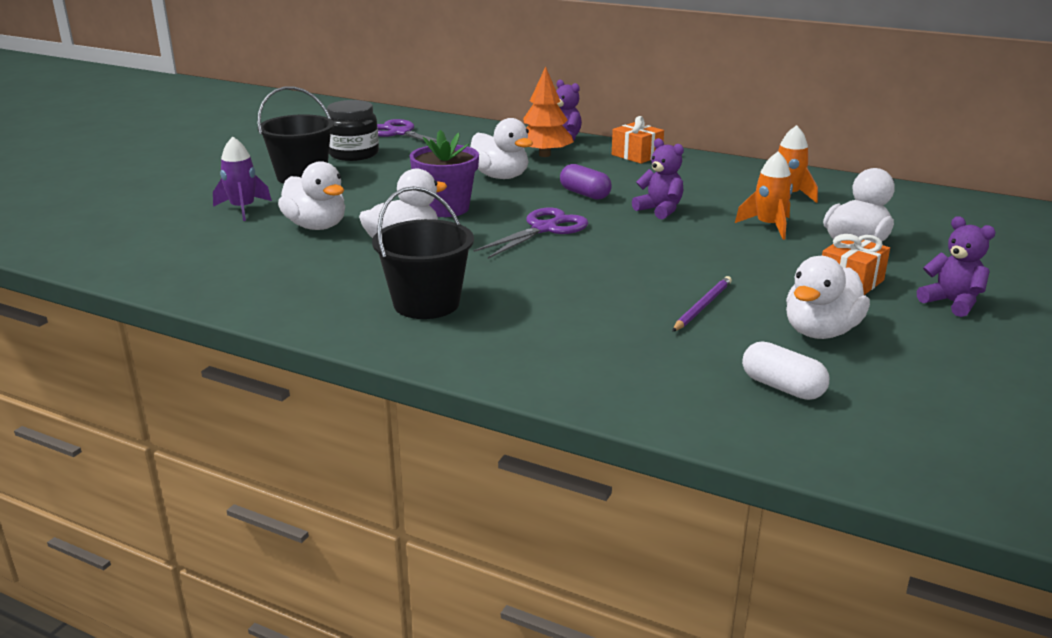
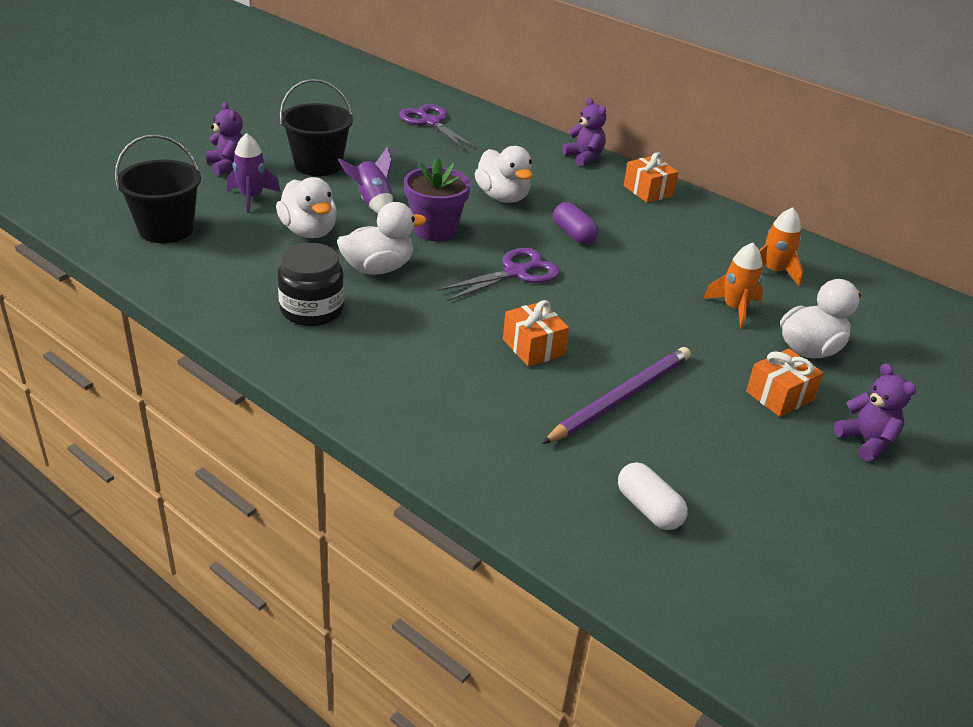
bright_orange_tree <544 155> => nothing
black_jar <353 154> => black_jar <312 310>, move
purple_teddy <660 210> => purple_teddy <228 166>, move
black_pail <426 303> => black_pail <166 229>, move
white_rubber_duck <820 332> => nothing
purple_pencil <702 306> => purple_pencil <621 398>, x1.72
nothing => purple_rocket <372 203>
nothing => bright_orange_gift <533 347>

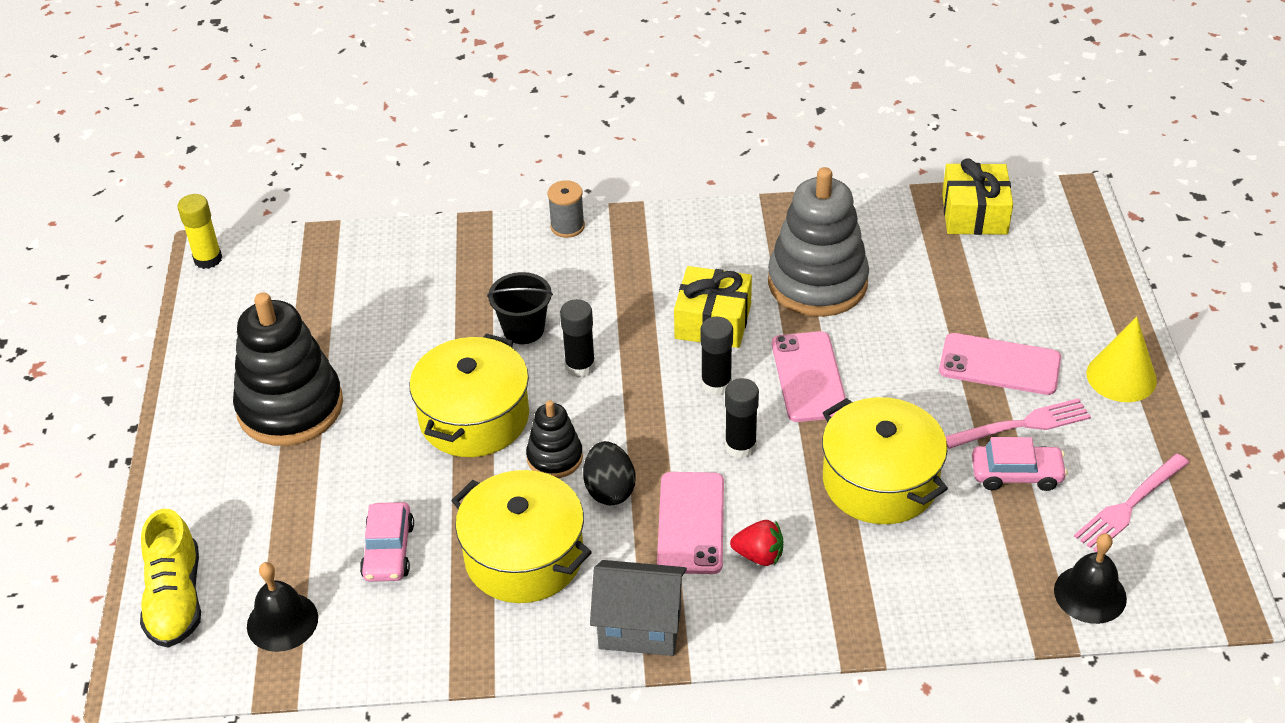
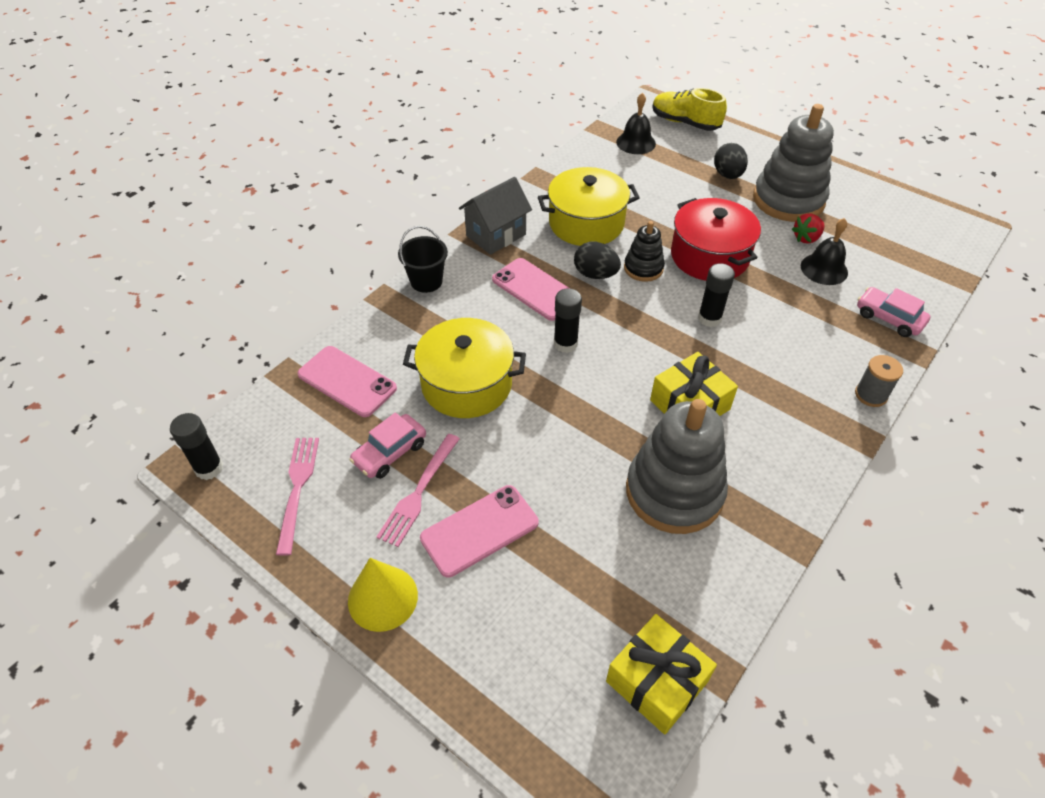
bright_yellow_glue_stick <208 259> => nothing
black_pail <523 329> => black_pail <426 281>, move
black_ring_stacker <290 407> => ash-grey_ring_stacker <788 200>
black_glue_stick <716 384> => black_glue_stick <209 468>, move
rosy_phone <809 377> => rosy_phone <347 381>, move
bright_yellow_cooking_pot <474 417> => scarlet_cooking_pot <709 256>
rosy_toy_car <388 551> => rosy_toy_car <889 318>, move
scarlet_berry <759 555> => scarlet_berry <806 238>, move
black_hand_bell <1090 594> => black_hand_bell <824 269>, move
nothing => black_toy_egg <727 175>

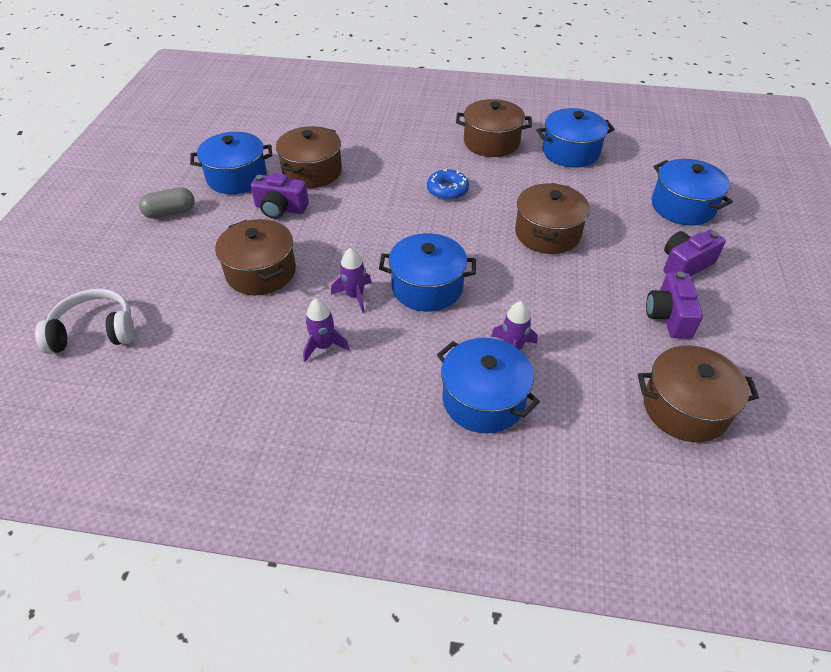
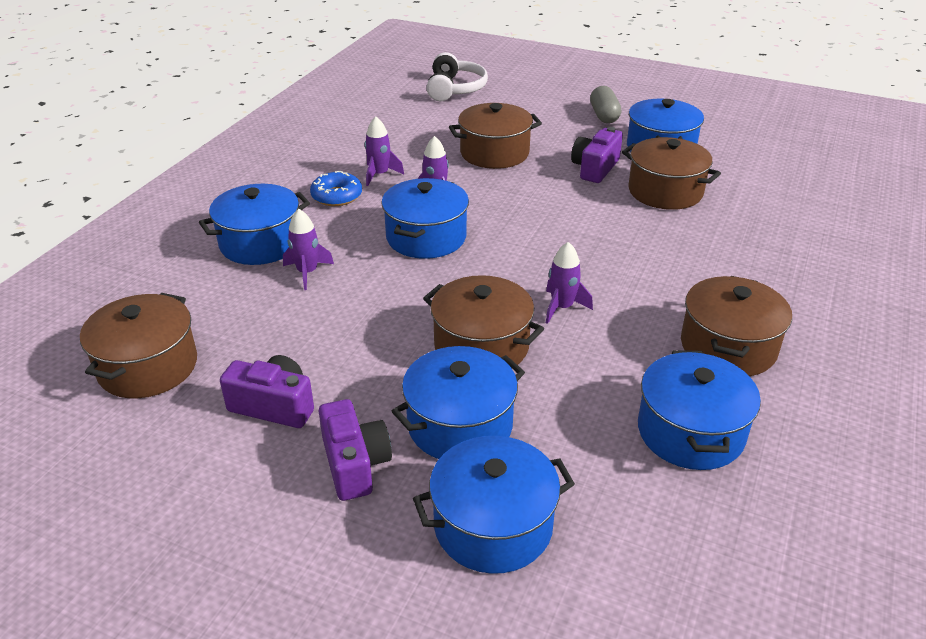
blue_doughnut <447 190> => blue_doughnut <337 196>, move
nothing => purple_rocket <562 307>
nothing => blue_cooking_pot <460 425>

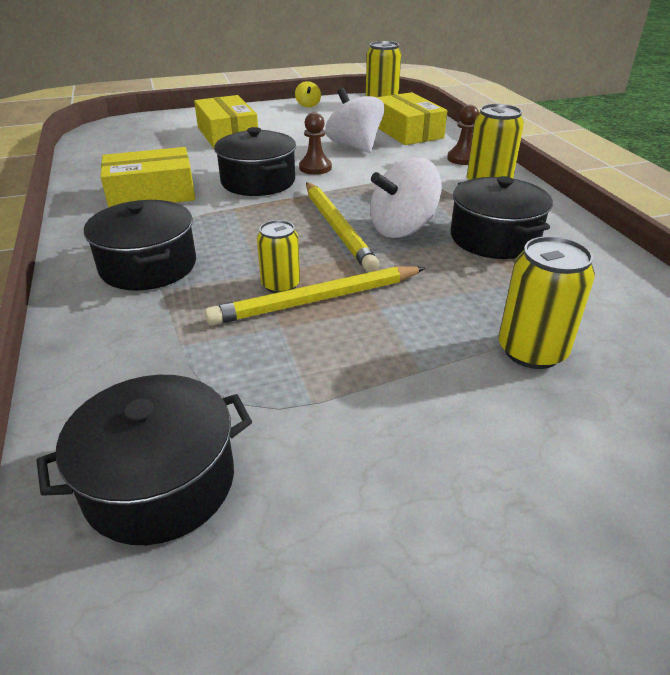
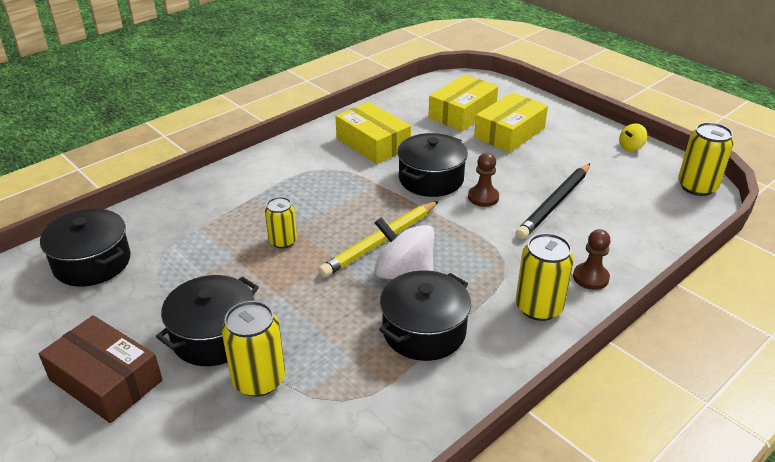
white_whirligig <354 146> => black_pencil <554 203>
bright_yellow_package <407 131> => bright_yellow_package <462 113>, move
black_cooking_pot <148 266> => black_cooking_pot <214 336>, move
bright_yellow_pencil <316 300> => nothing
nothing => russet_package <106 380>

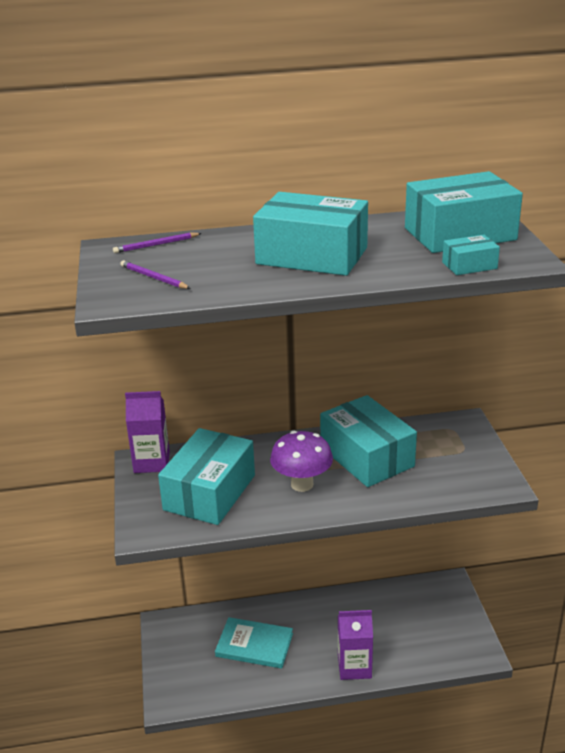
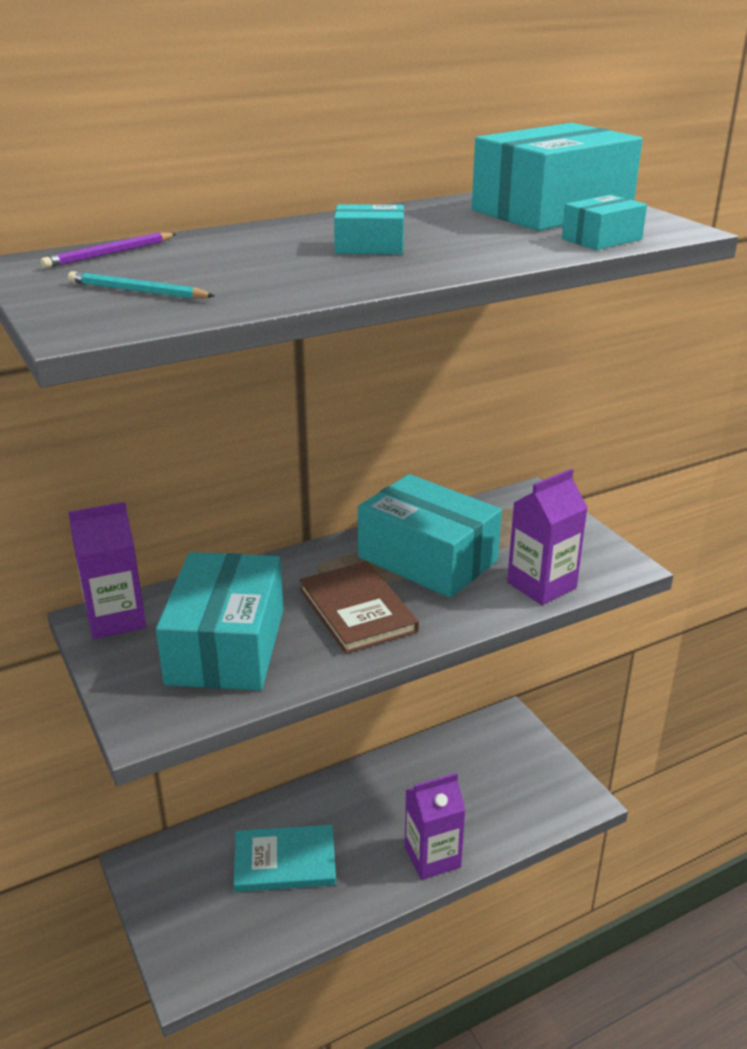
turquoise_package <312 256> => turquoise_package <369 247>, x0.46
purple_pencil <153 278> => turquoise_pencil <137 291>
purple_mushroom <302 484> => russet_hardcover <357 610>
nothing => purple_juice_carton <541 585>

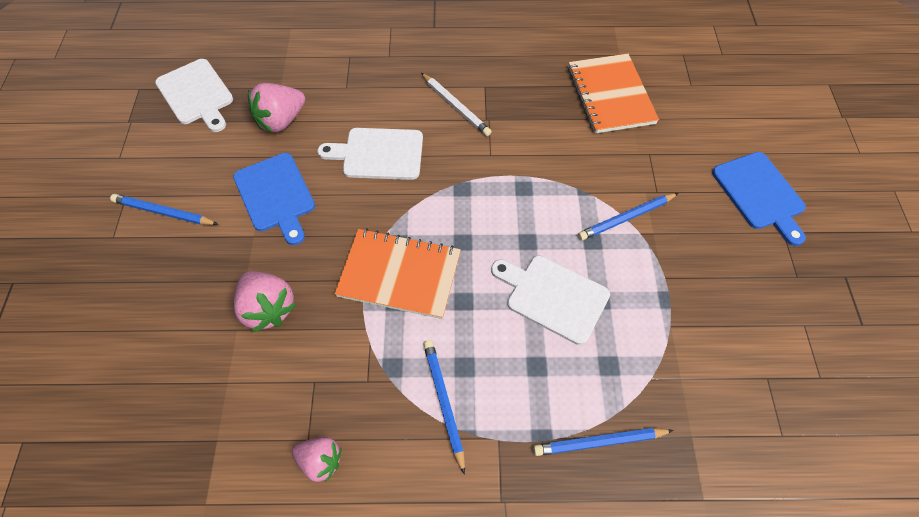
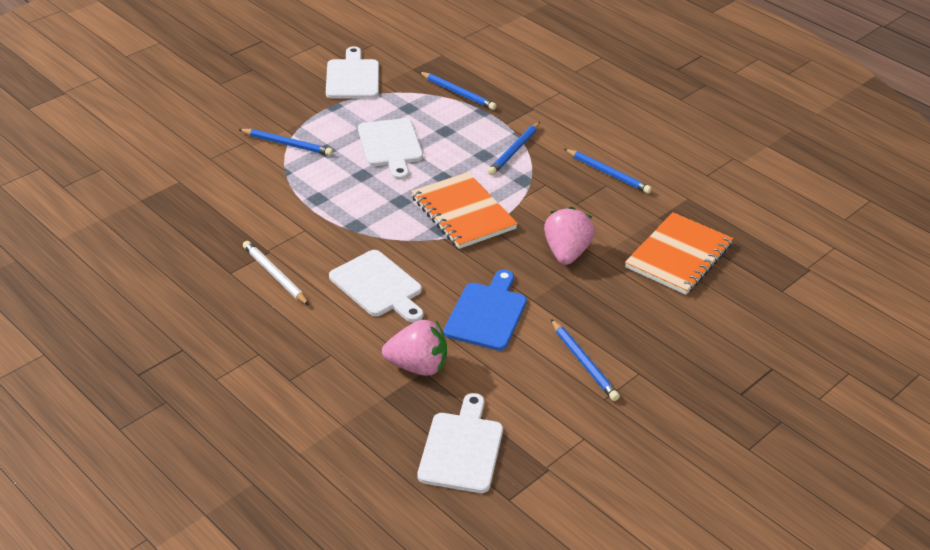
bright_orange_notepad <610 95> => bright_orange_notepad <679 256>, move
white_pencil <455 106> => white_pencil <275 275>, 45 degrees counterclockwise
blue_cutting_board <760 194> => nothing
rosy_berry <320 461> => blue_pencil <608 173>
nothing => white_cutting_board <352 77>

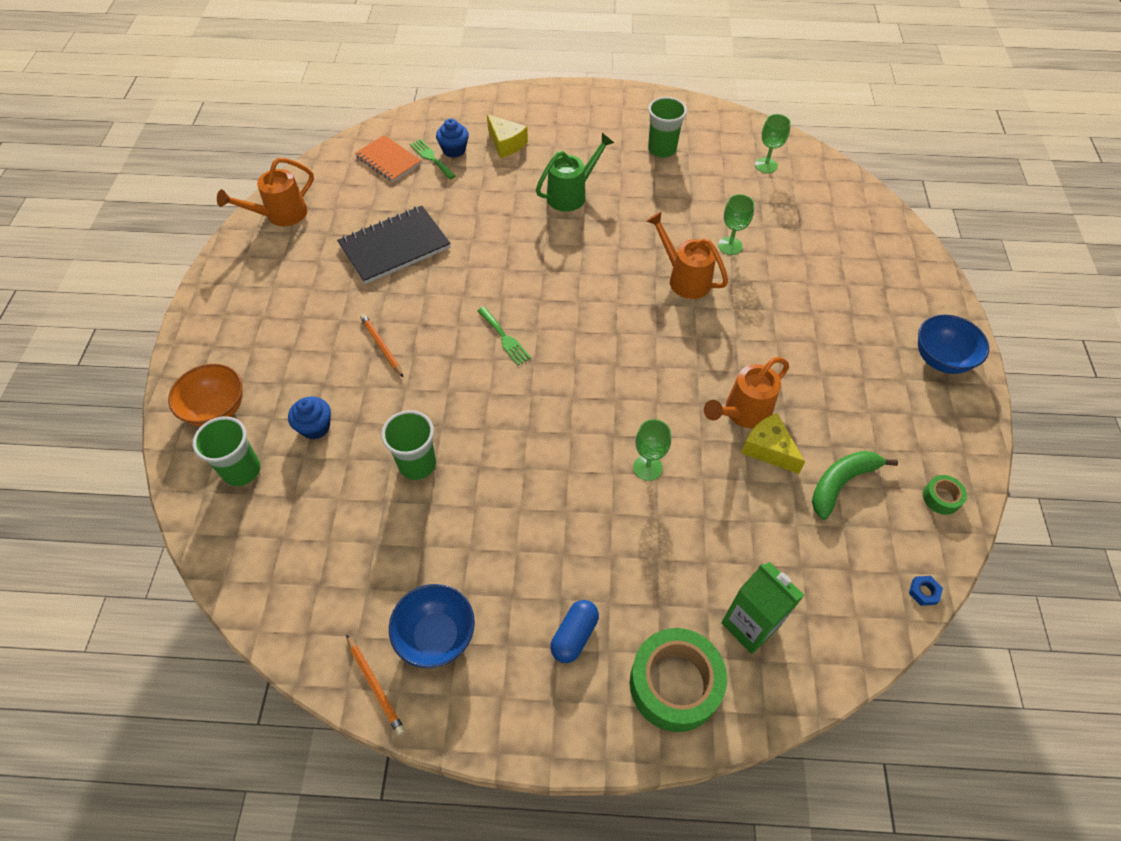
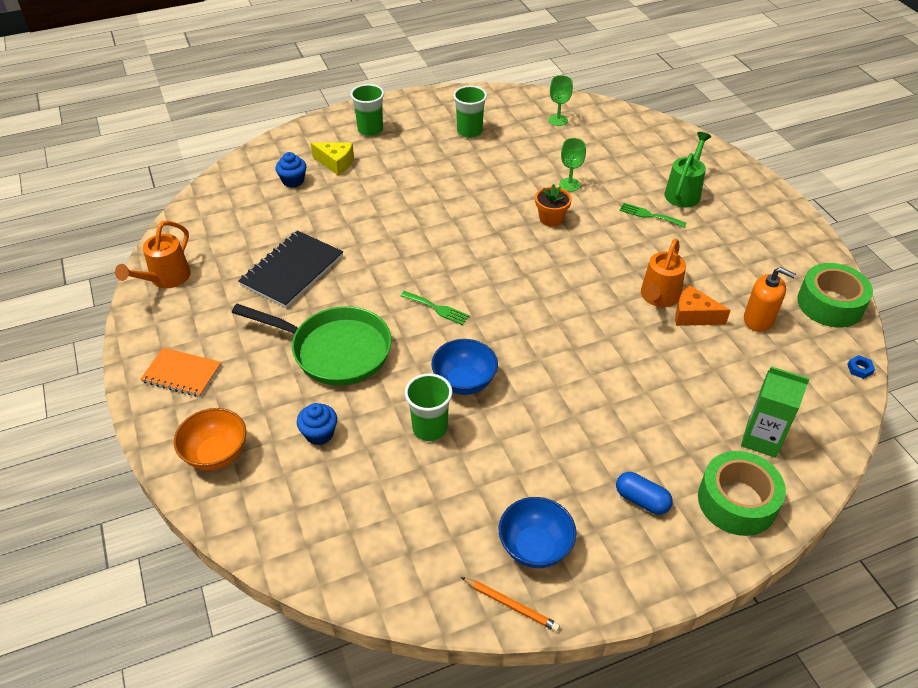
green_sprinkling_can <571 194> => green_sprinkling_can <684 192>, move
bright_orange_notepad <388 160> => bright_orange_notepad <182 374>, move
green_dinner_fork <431 158> => green_dinner_fork <649 215>, move
bright_orange_sprinkling_can <684 278> => bright_orange_flower_pot <551 218>
bright_orange_pencil <382 346> => green_frying_pan <335 350>
blue_serving_bowl <941 359> => blue_serving_bowl <464 382>, move
bright_yellow_piece_of_cheese <768 449> => bright_orange_piece_of_cheese <693 315>
green_tumbler <242 470> => green_tumbler <370 130>, move
green_chalice <647 467> => nothing
green_banana <841 483> => bright_orange_soap_pump <758 320>
green_tape <941 498> => green_tape <830 304>, x2.18
blue_capsule <574 635> => blue_capsule <641 500>, 60 degrees counterclockwise

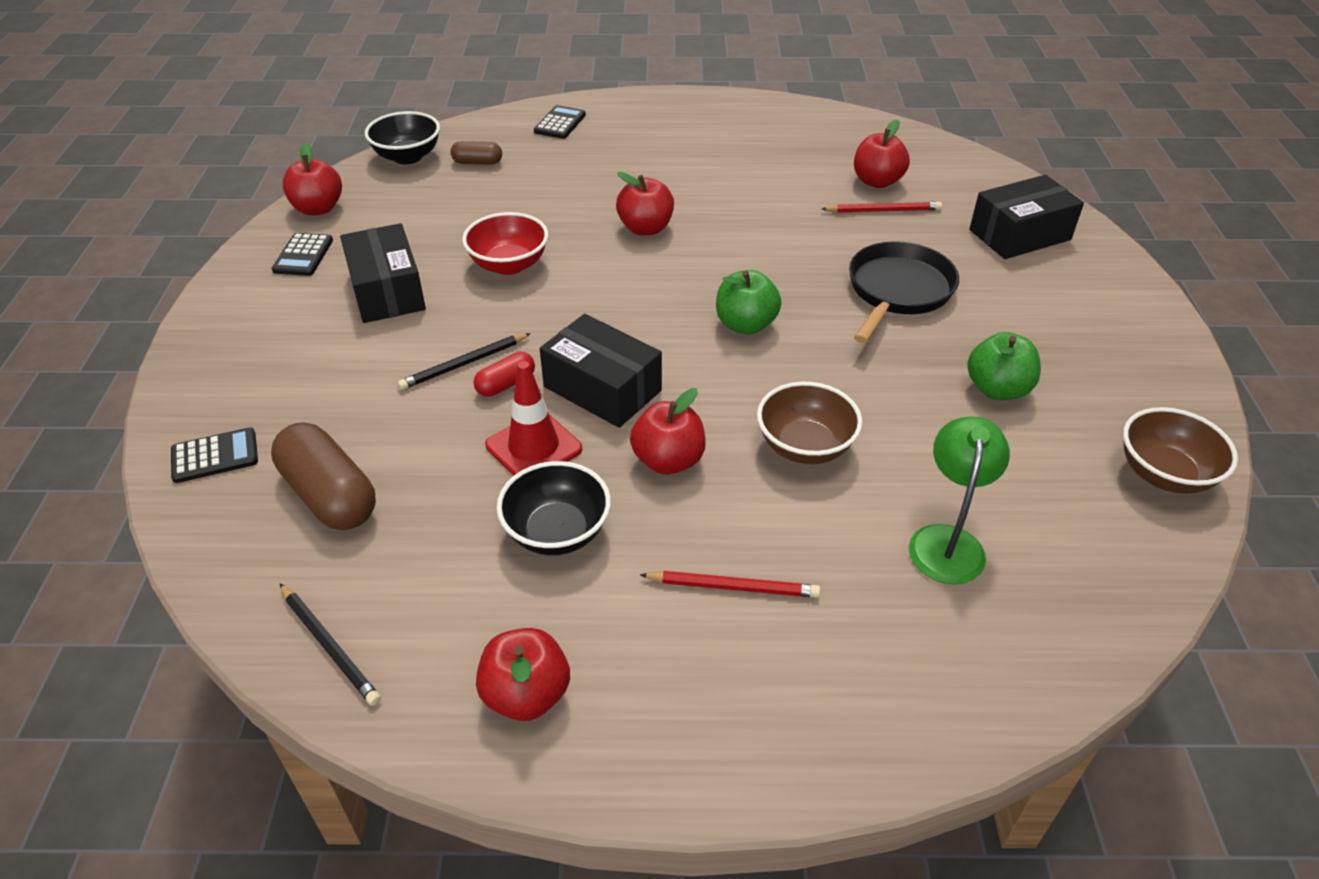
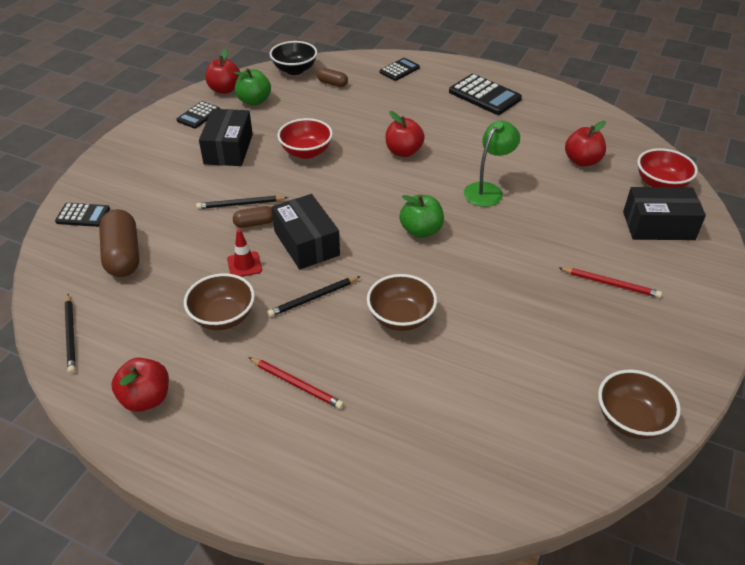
scarlet_pencil <883 210> => scarlet_pencil <610 284>, move
black_frying_pan <897 291> => nothing
green_toy_apple <997 389> => green_toy_apple <254 101>, move
scarlet_capsule <506 384> => russet_capsule <255 223>
scarlet_road_cone <533 447> => scarlet_road_cone <244 265>, x0.67
scarlet_toy_apple <668 460> => black_pencil <313 298>
green_lamp <947 541> => green_lamp <488 190>, move
black_serving_bowl <557 532> => russet_serving_bowl <223 317>
nothing => black_adding_machine <484 95>
nothing => scarlet_serving_bowl <660 184>

